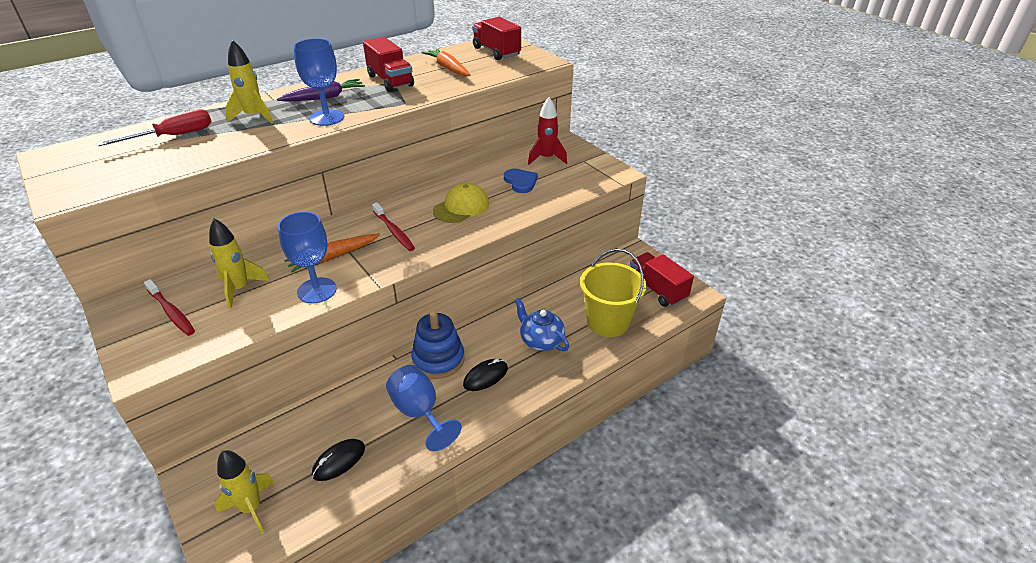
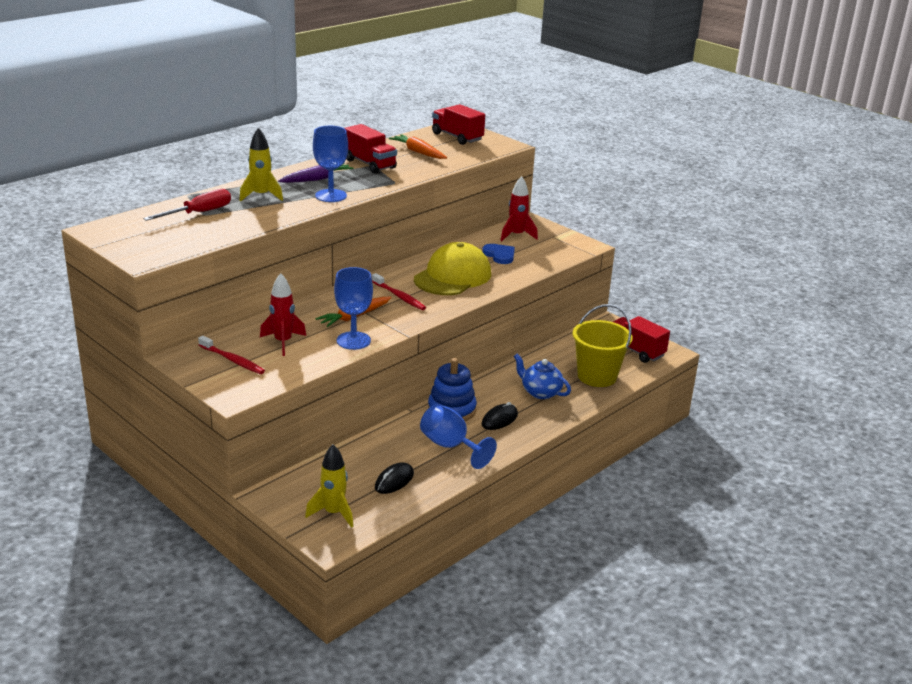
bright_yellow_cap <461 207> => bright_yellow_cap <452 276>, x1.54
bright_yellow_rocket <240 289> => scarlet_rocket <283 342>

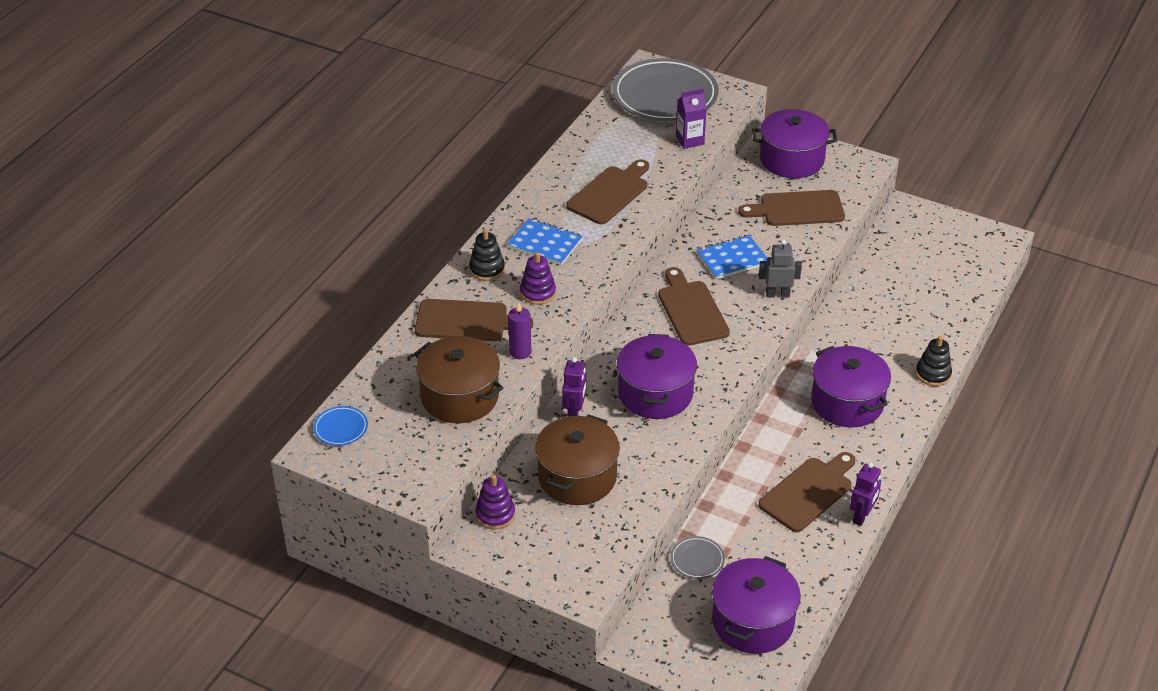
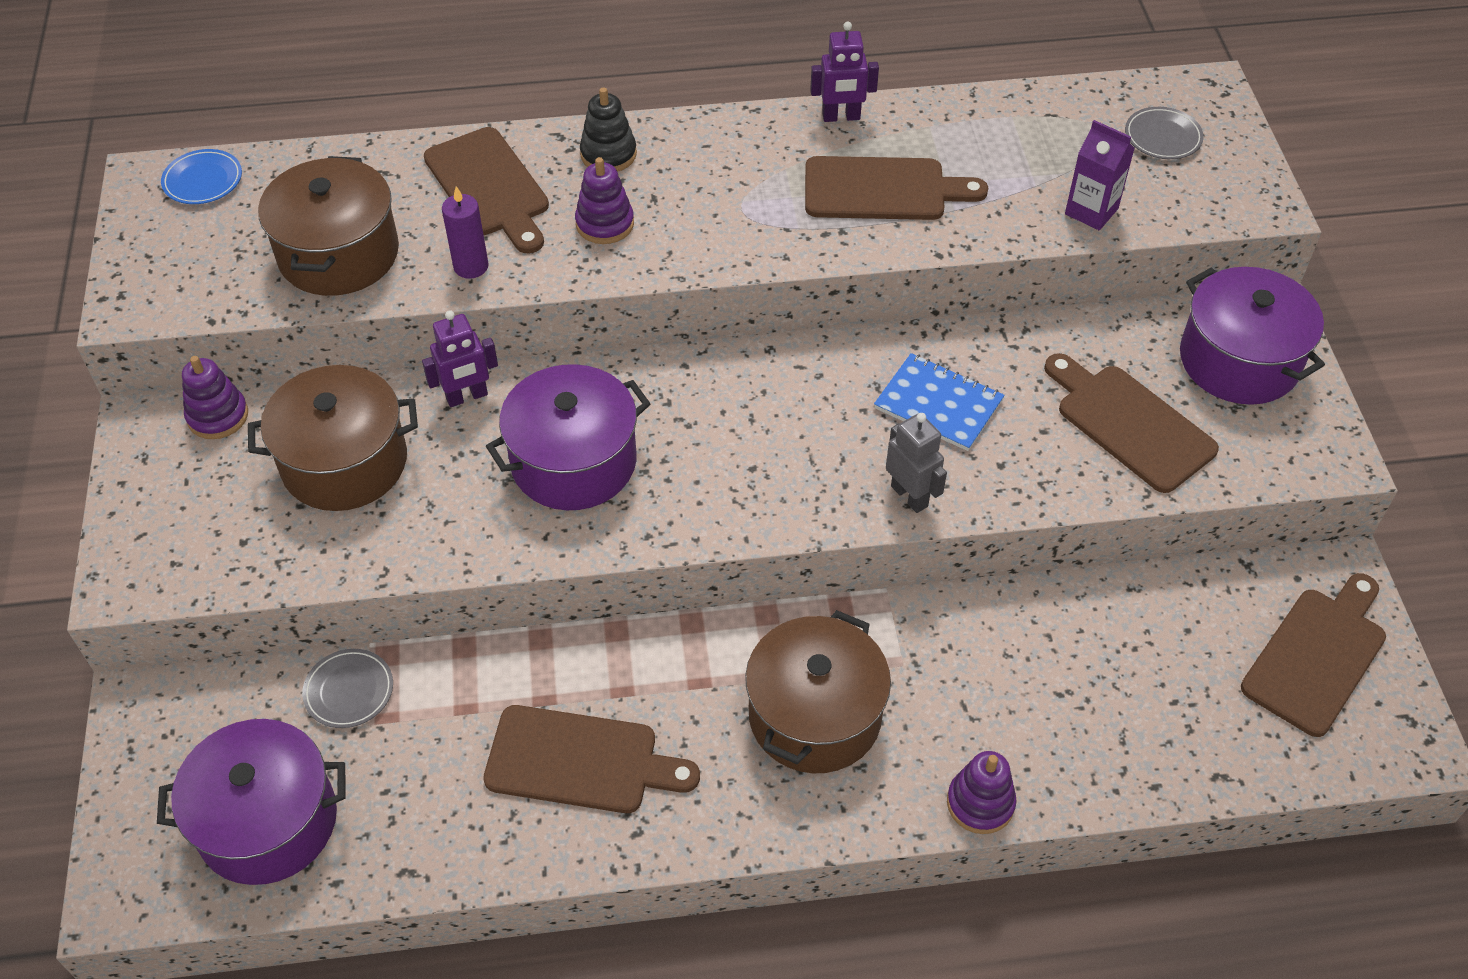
ash-grey_dinner_plate <665 96> => ash-grey_dinner_plate <1162 137>, x0.41
blue_notepad <545 243> => nothing
russet_cutting_board <691 310> => russet_cutting_board <1317 655>, move
black_ring_stacker <933 374> => purple_ring_stacker <980 803>
purple_cooking_pot <847 402> => russet_cooking_pot <814 715>
purple_toy_robot <862 516> => purple_toy_robot <841 117>, move

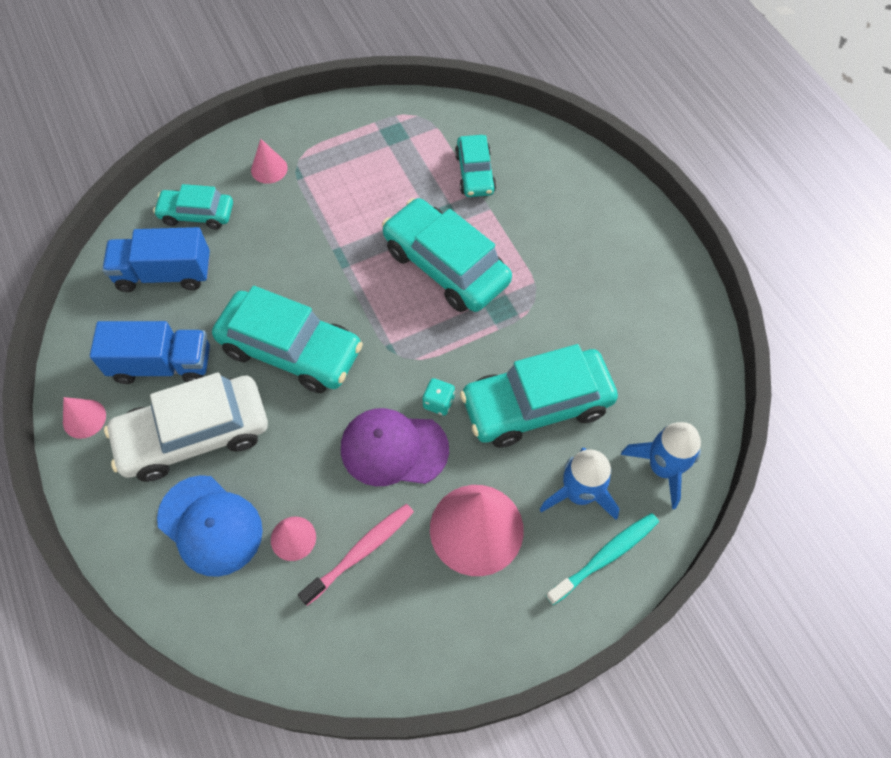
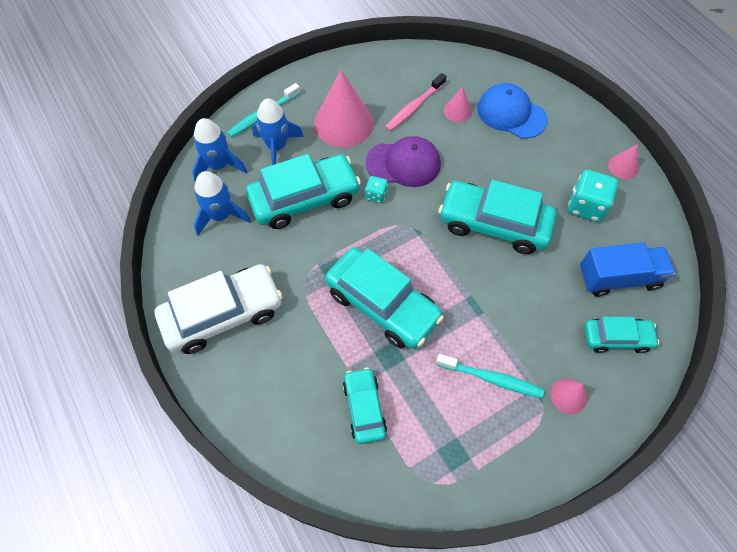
blue_toy_truck <162 365> => turquoise_game_die <586 206>
white_toy_car <194 435> => white_toy_car <223 314>, move
nothing => blue_rocket <221 216>
nothing => turquoise_tooth_brush <491 378>

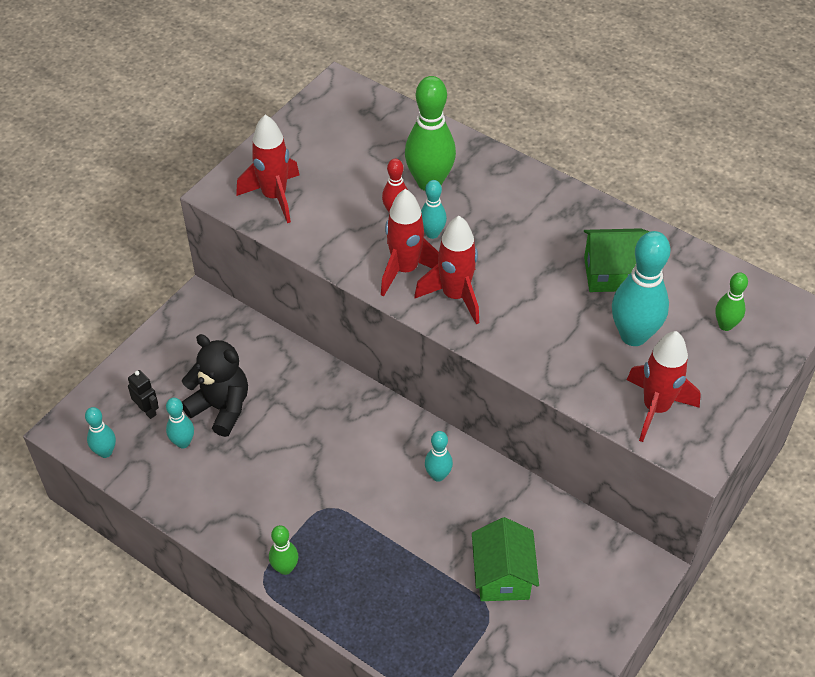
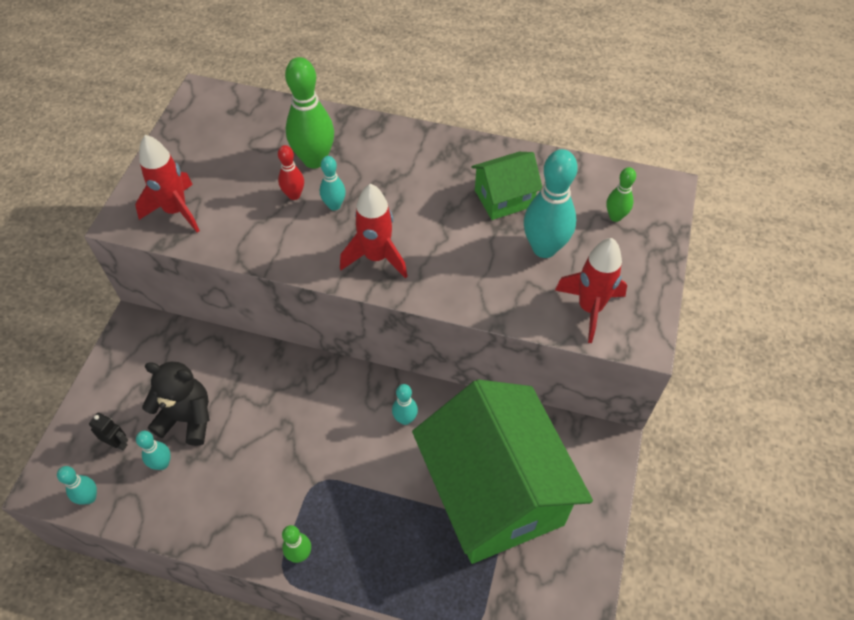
scarlet_rocket <405 270> => nothing
green_house <502 576> => green_house <494 493>, x2.26

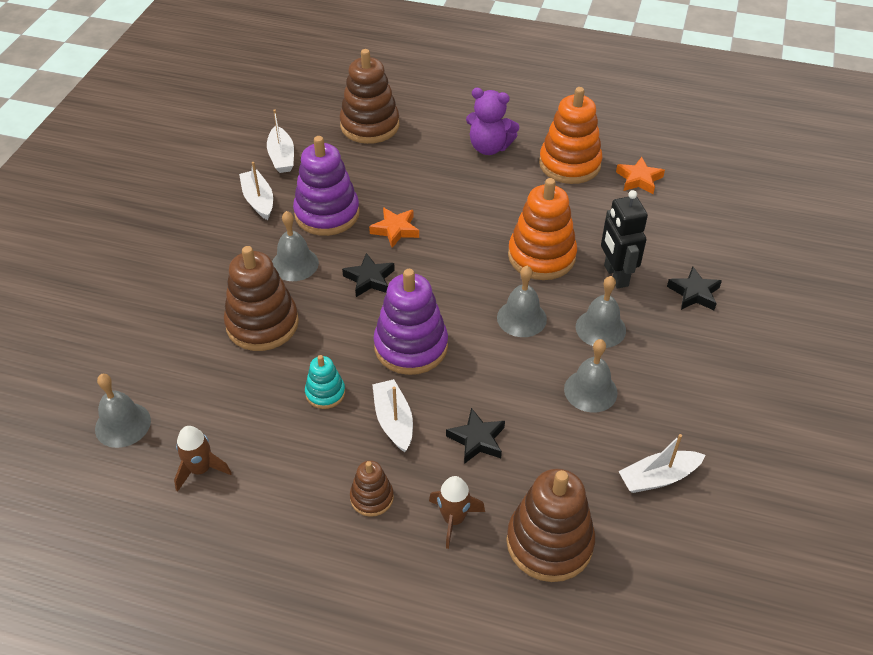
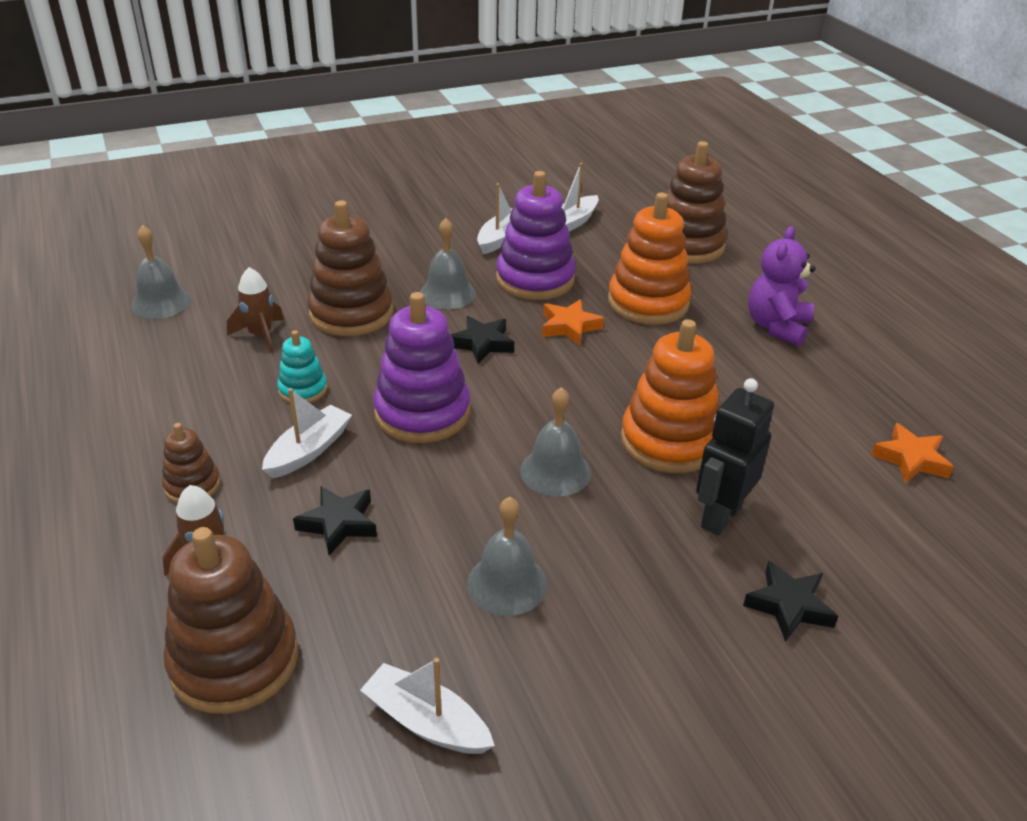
bright_orange_ring_stacker <569 164> => bright_orange_ring_stacker <648 303>, move
purple_teddy <489 147> => purple_teddy <777 327>, 45 degrees clockwise
ash-grey_hand_bell <600 328> => nothing
russet_rocket <200 469> => russet_rocket <260 335>, move

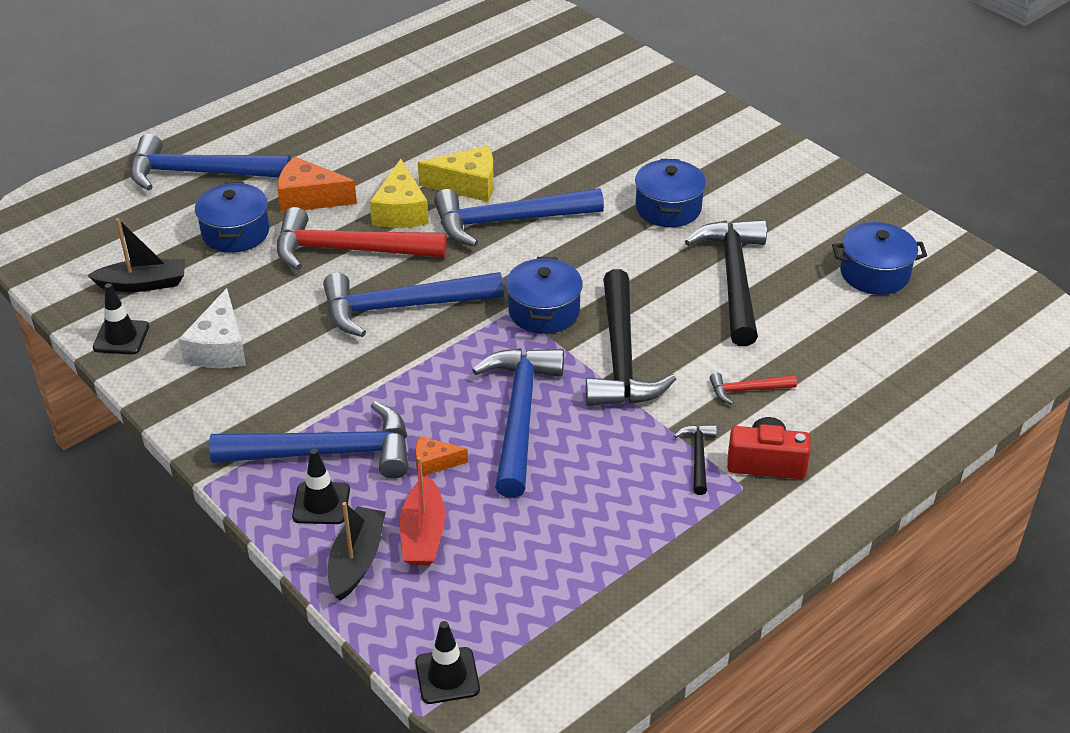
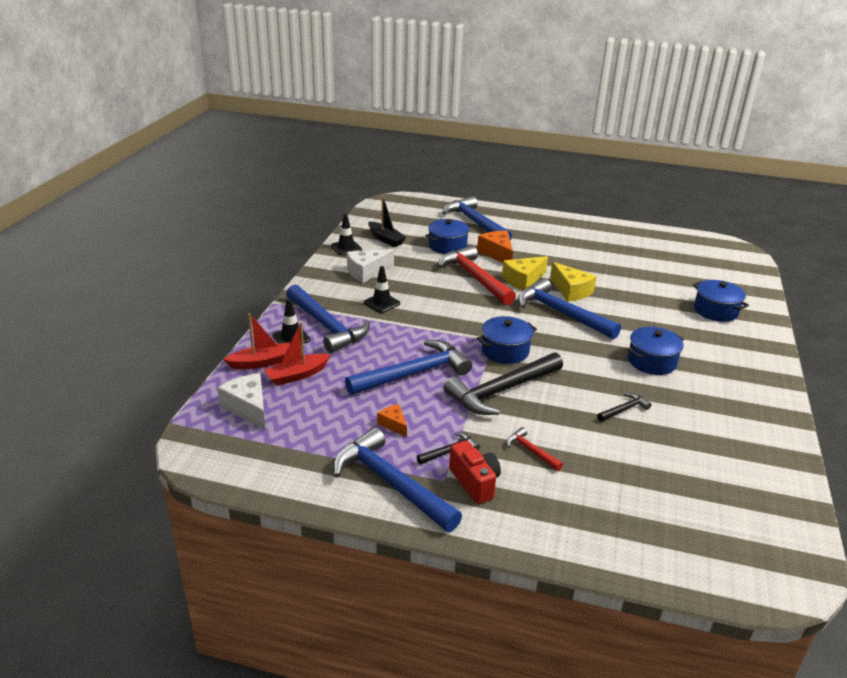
black_carpenter's_hammer <734 279> => black_carpenter's_hammer <624 409>, x0.45
blue_cooking_pot <874 273> => blue_cooking_pot <715 311>, move
blue_carpenter's_hammer <402 307> => blue_carpenter's_hammer <390 483>, move
bright_orange_piece_of_cheese <434 462> => bright_orange_piece_of_cheese <393 424>, move
black_boat <357 560> => scarlet_boat <261 362>
black_road_cone <447 676> => black_road_cone <381 303>, move
nothing => white_piece_of_cheese <248 408>

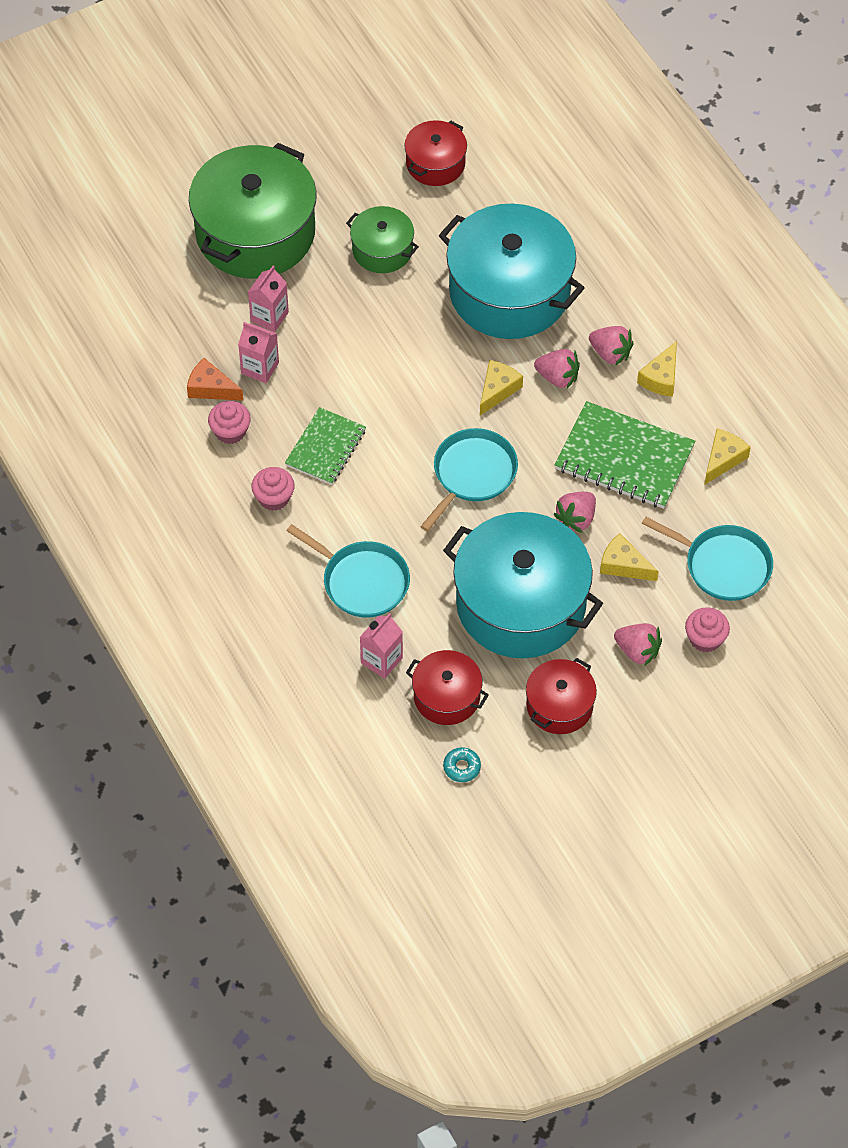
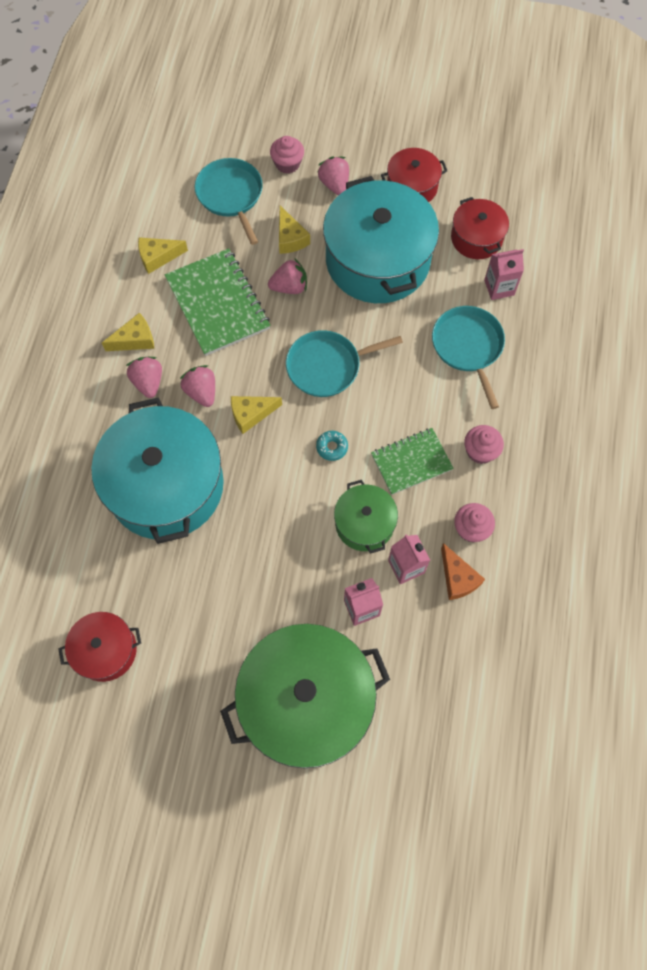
green_cooking_pot <382 250> => green_cooking_pot <364 523>, move
turquoise_doughnut <462 767> => turquoise_doughnut <332 447>, move

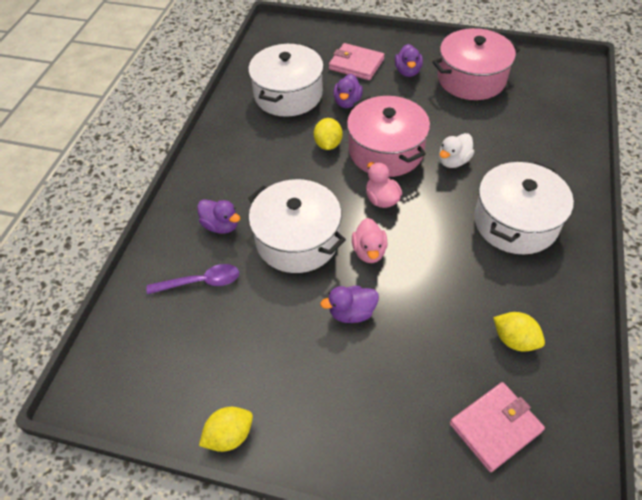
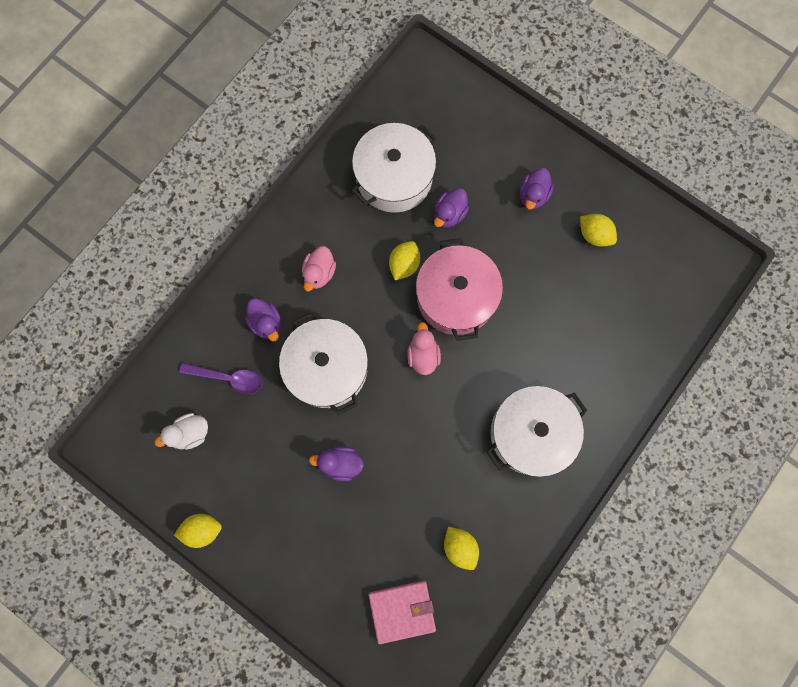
rosy_cooking_pot <471 79> => bright_yellow_citrus_fruit <594 235>
rosy_card_wallet <356 64> => nothing
white_rubber_duck <453 161> => white_rubber_duck <190 433>, move
rosy_rubber_duck <369 251> => rosy_rubber_duck <319 273>, move

